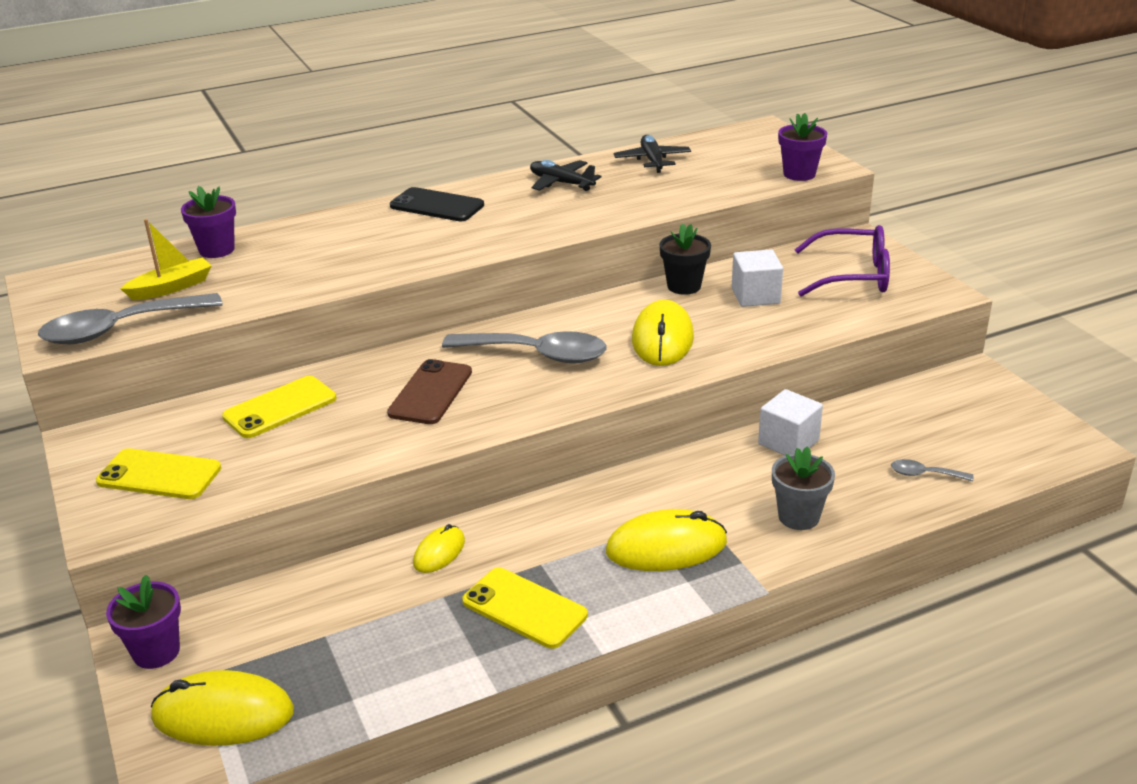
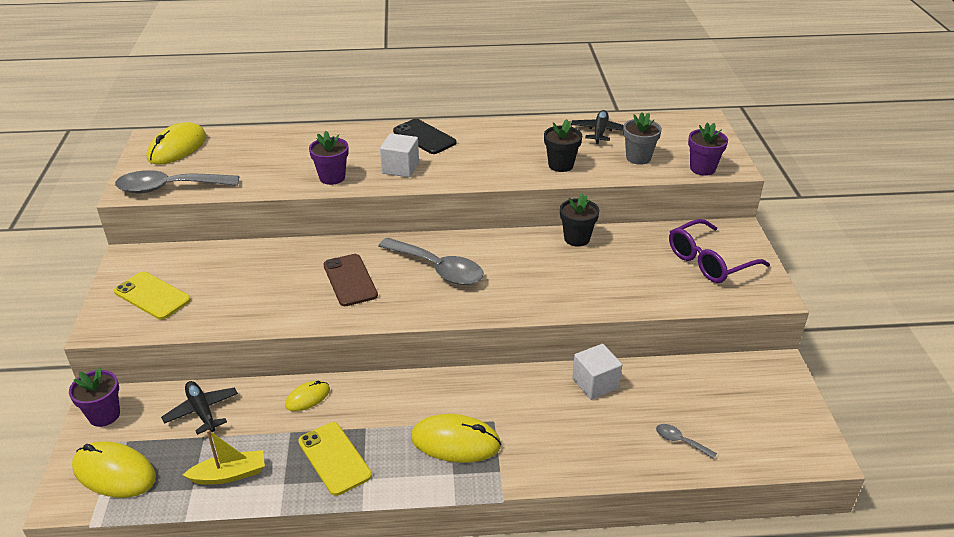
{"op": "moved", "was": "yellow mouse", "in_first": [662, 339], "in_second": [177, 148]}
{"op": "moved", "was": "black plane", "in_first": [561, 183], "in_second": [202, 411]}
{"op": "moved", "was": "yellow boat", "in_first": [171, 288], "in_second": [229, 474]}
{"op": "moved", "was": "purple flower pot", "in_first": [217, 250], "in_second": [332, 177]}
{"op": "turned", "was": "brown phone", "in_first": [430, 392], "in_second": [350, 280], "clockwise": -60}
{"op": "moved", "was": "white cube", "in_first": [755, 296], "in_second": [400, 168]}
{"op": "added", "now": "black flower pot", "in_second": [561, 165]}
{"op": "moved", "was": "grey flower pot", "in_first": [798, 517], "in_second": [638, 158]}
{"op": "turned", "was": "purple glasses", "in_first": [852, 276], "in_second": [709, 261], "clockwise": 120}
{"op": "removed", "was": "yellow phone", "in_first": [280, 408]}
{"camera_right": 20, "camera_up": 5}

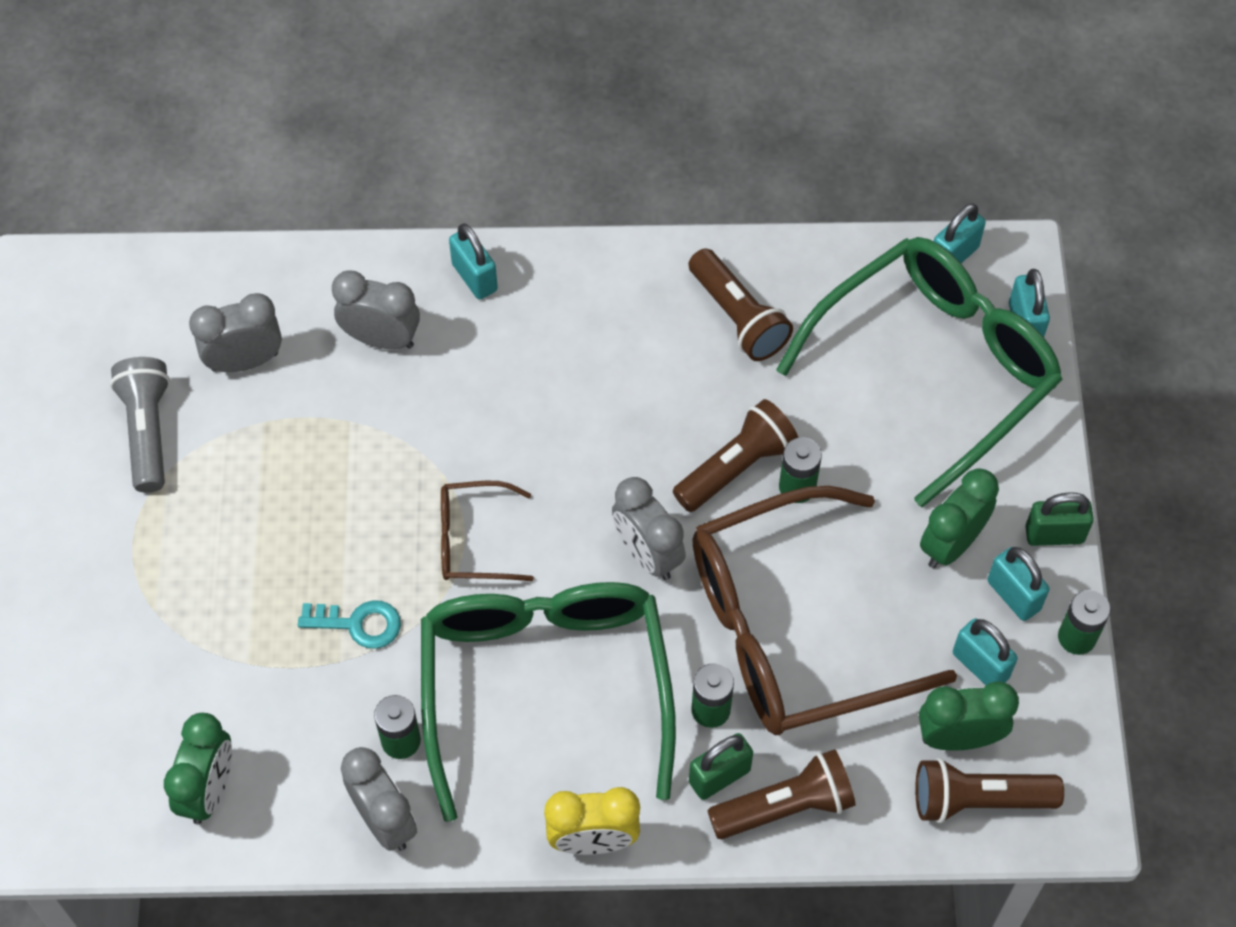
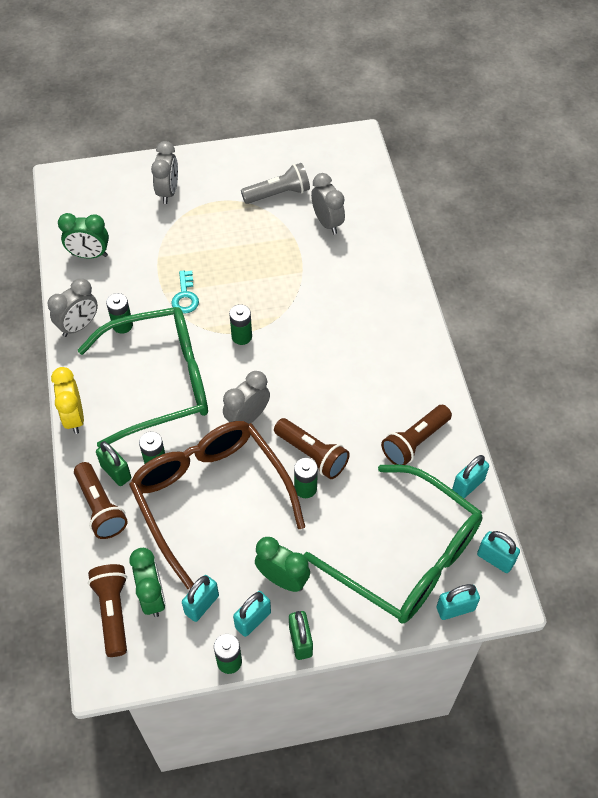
{"op": "moved", "was": "grey clock", "in_first": [381, 338], "in_second": [168, 192]}
{"op": "replaced", "was": "brown glasses", "now": "green battery", "in_first": [473, 540], "in_second": [241, 336]}
{"op": "moved", "was": "turquoise padlock", "in_first": [474, 277], "in_second": [468, 485]}
{"camera_right": 80, "camera_up": -5}

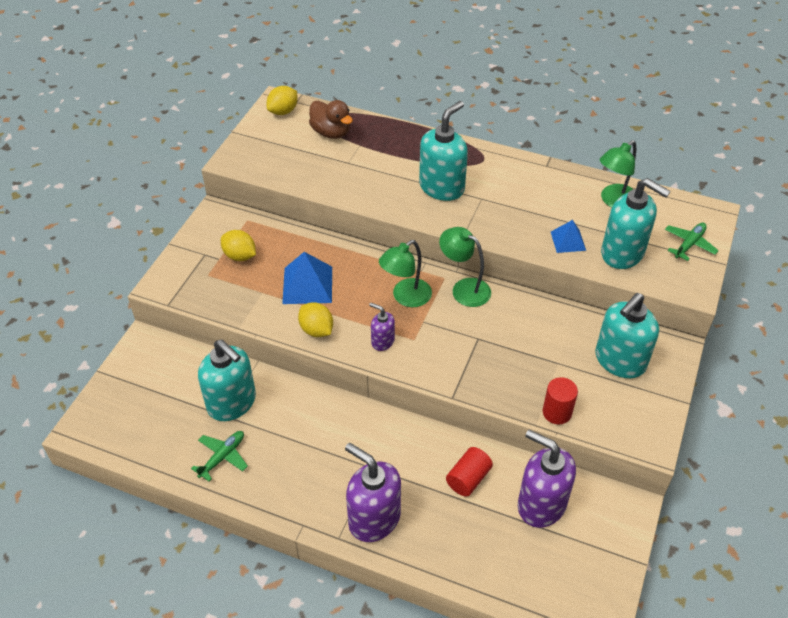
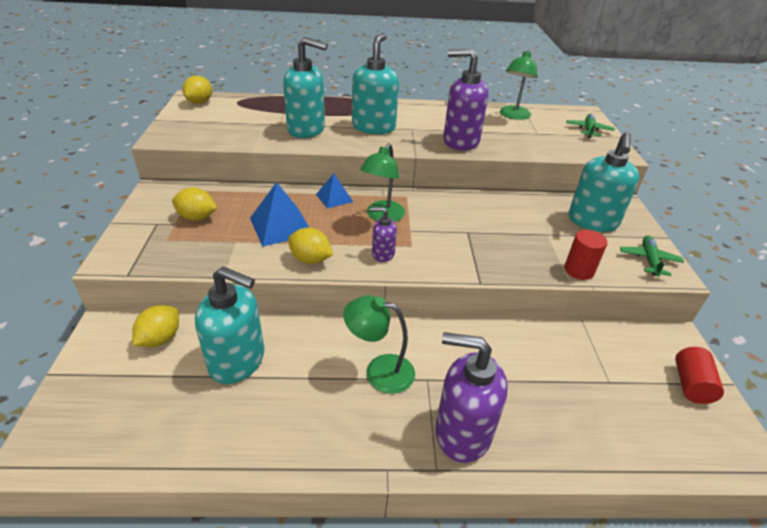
{"op": "added", "now": "yellow lemon", "in_second": [160, 339]}
{"op": "moved", "was": "turquoise soap dispenser", "in_first": [623, 253], "in_second": [306, 129]}
{"op": "moved", "was": "blue pyramid", "in_first": [568, 241], "in_second": [334, 198]}
{"op": "moved", "was": "green lamp", "in_first": [464, 288], "in_second": [379, 371]}
{"op": "moved", "was": "purple soap dispenser", "in_first": [541, 504], "in_second": [460, 141]}
{"op": "moved", "was": "green plane", "in_first": [222, 457], "in_second": [649, 260]}
{"op": "moved", "was": "red cylinder", "in_first": [468, 479], "in_second": [691, 385]}
{"op": "removed", "was": "brown duck", "in_first": [331, 132]}
{"camera_right": -25, "camera_up": -10}

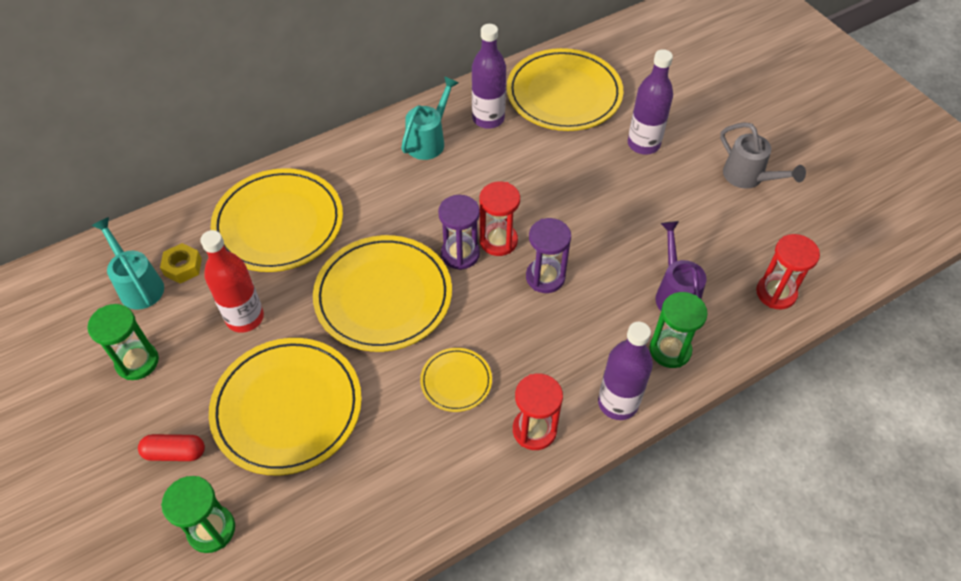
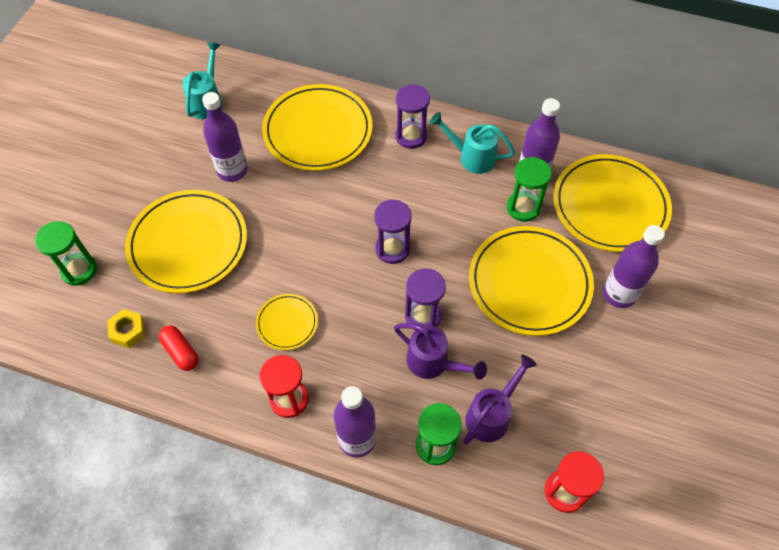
{"op": "moved", "was": "yellow nut", "in_first": [183, 267], "in_second": [128, 331]}
{"op": "moved", "was": "red capsule", "in_first": [175, 452], "in_second": [181, 352]}
{"op": "recoloured", "was": "red bottle", "now": "purple bottle", "in_first": [245, 317], "in_second": [232, 171]}
{"op": "added", "now": "purple watering can", "in_second": [433, 363]}
{"op": "added", "now": "purple hourglass", "in_second": [411, 136]}
{"op": "turned", "was": "turquoise watering can", "in_first": [429, 141], "in_second": [472, 157], "clockwise": -150}
{"op": "moved", "was": "yellow plate", "in_first": [383, 296], "in_second": [529, 283]}
{"op": "moved", "was": "green hourglass", "in_first": [137, 362], "in_second": [523, 208]}
{"op": "removed", "was": "red hourglass", "in_first": [498, 241]}
{"op": "removed", "was": "grey watering can", "in_first": [748, 177]}
{"camera_right": 50, "camera_up": 5}

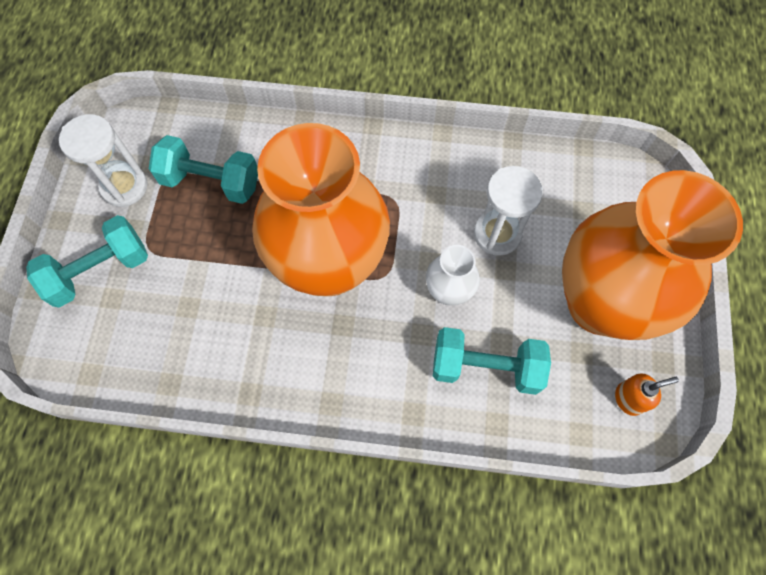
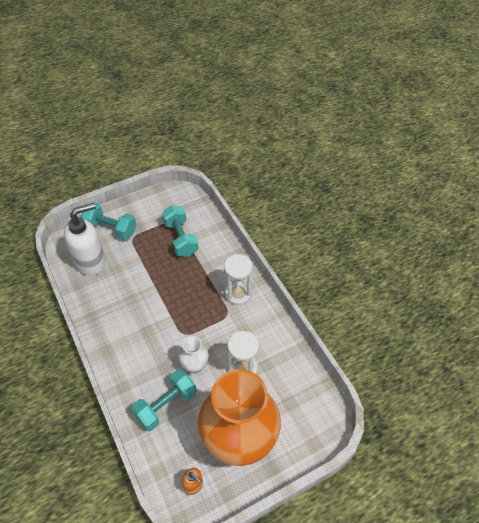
{"op": "added", "now": "white soap dispenser", "in_second": [91, 261]}
{"op": "turned", "was": "turquoise dumbbell", "in_first": [485, 367], "in_second": [166, 405], "clockwise": 75}
{"op": "moved", "was": "white hourglass", "in_first": [124, 186], "in_second": [238, 294]}
{"op": "removed", "was": "orange vase", "in_first": [329, 265]}
{"camera_right": 55, "camera_up": -15}

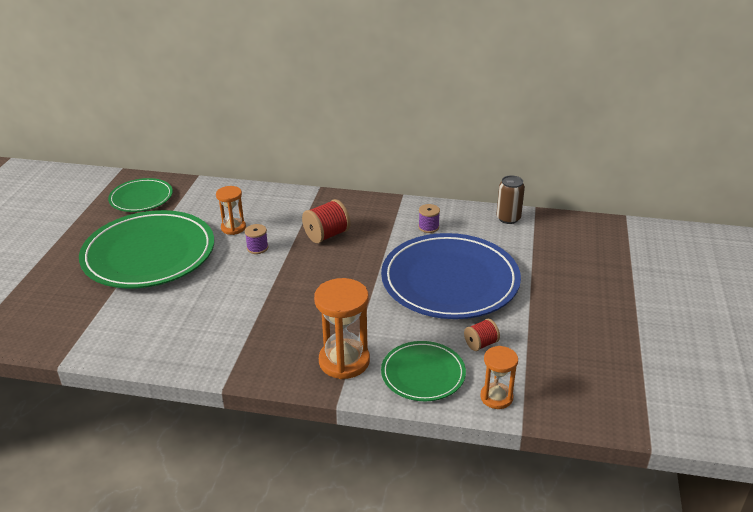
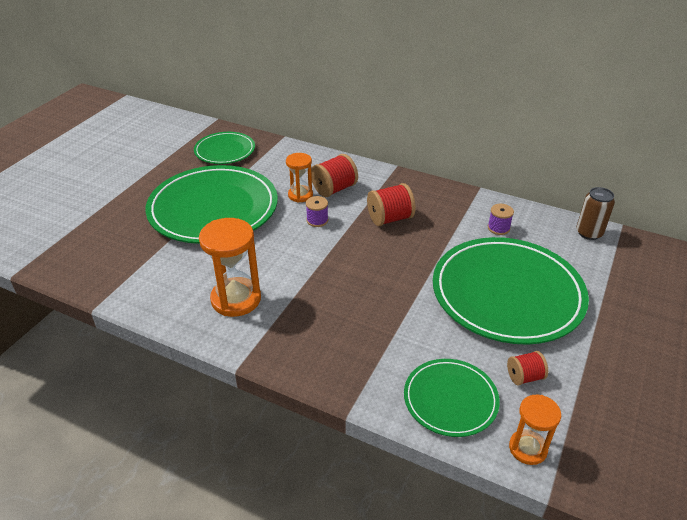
{"op": "moved", "was": "orange hourglass", "in_first": [344, 361], "in_second": [236, 299]}
{"op": "added", "now": "red spool", "in_second": [334, 189]}
{"op": "recoloured", "was": "blue plate", "now": "green plate", "in_first": [450, 281], "in_second": [507, 294]}
{"camera_right": 15, "camera_up": 5}

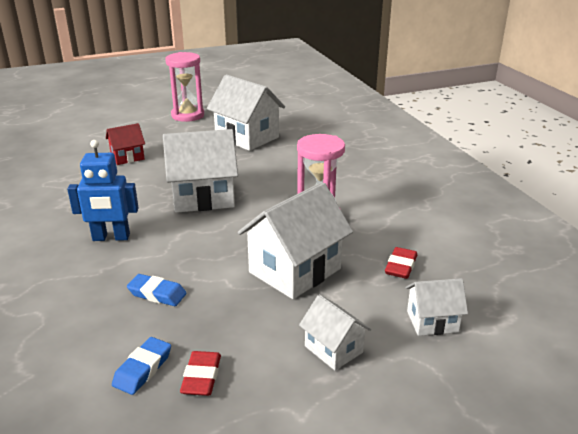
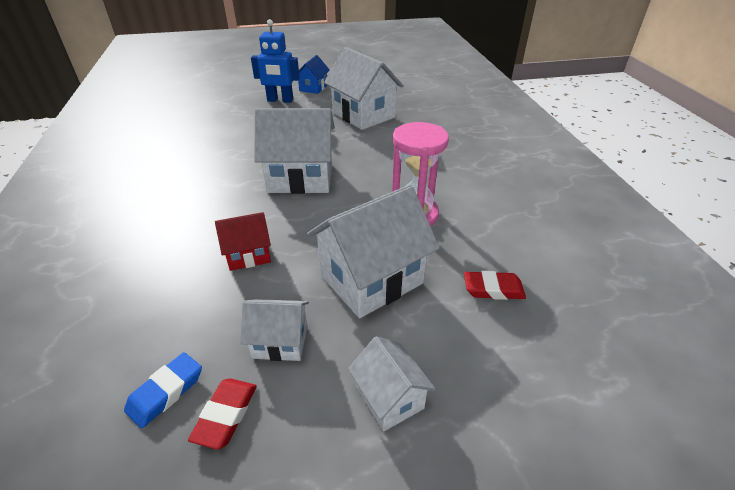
{"op": "moved", "was": "red house", "in_first": [127, 157], "in_second": [248, 255]}
{"op": "moved", "was": "white house", "in_first": [432, 321], "in_second": [280, 342]}
{"op": "moved", "was": "blue robot", "in_first": [111, 238], "in_second": [280, 100]}
{"op": "replaced", "was": "pink hourglass", "now": "blue house", "in_first": [188, 115], "in_second": [313, 88]}
{"op": "turned", "was": "red eraser", "in_first": [400, 266], "in_second": [493, 289], "clockwise": 60}
{"op": "removed", "was": "blue eraser", "in_first": [157, 294]}
{"camera_right": 10, "camera_up": 10}

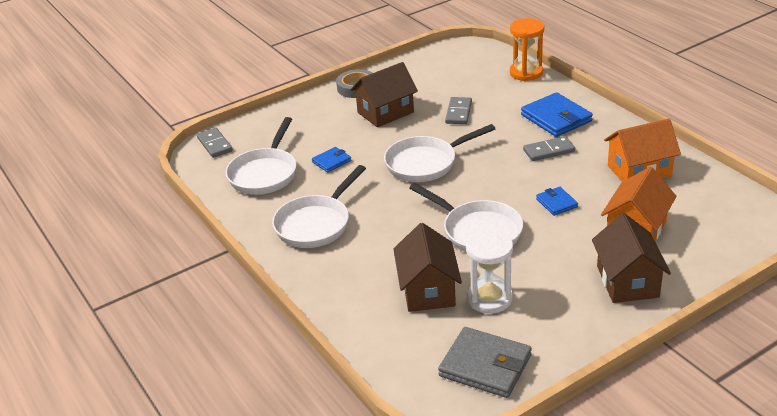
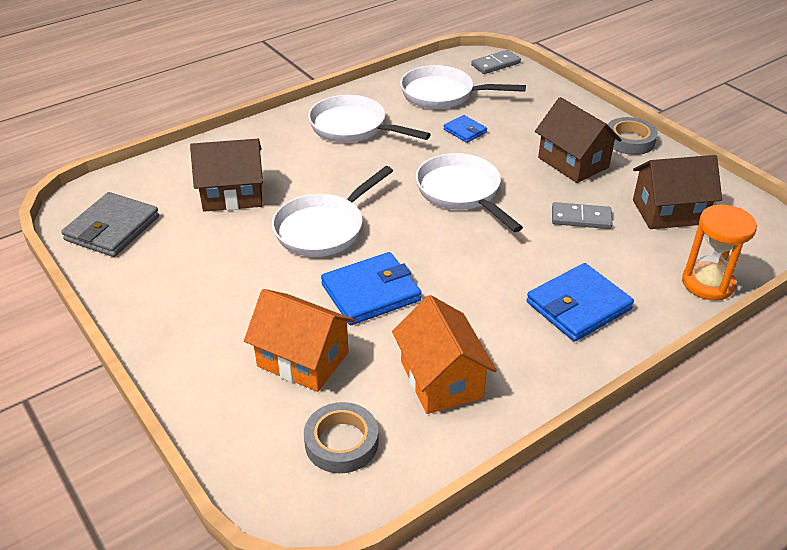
{"op": "added", "now": "grey tape", "in_second": [341, 442]}
{"op": "resized", "was": "blue wallet", "in_first": [556, 203], "in_second": [371, 292], "ratio": 1.87}
{"op": "moved", "was": "brown house", "in_first": [627, 281], "in_second": [669, 212]}
{"op": "removed", "was": "white hourglass", "in_first": [489, 298]}
{"op": "removed", "was": "grey domino", "in_first": [549, 151]}
{"camera_right": 85, "camera_up": 5}

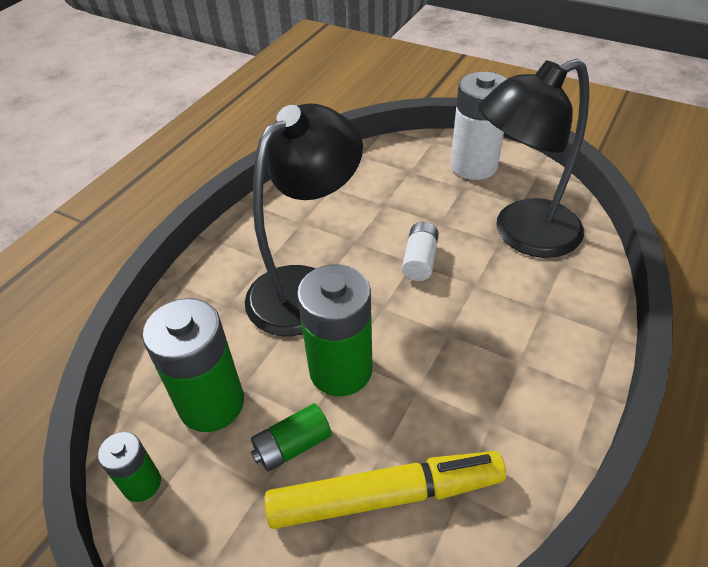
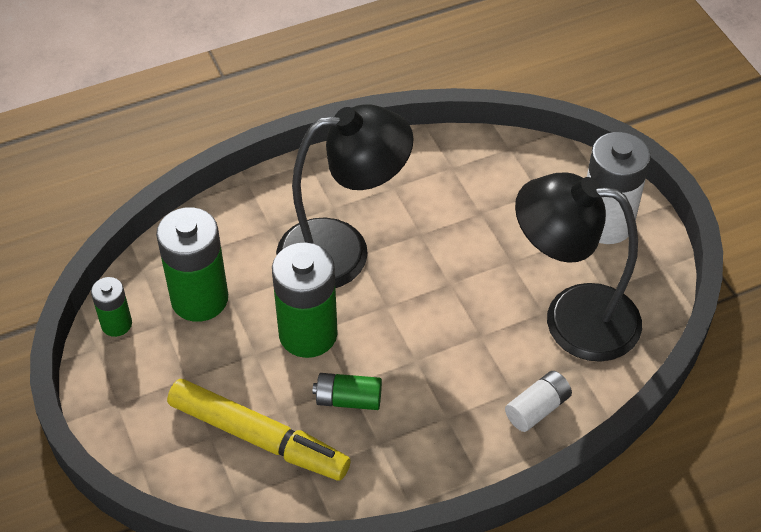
{"op": "moved", "was": "green battery", "in_first": [292, 446], "in_second": [348, 399]}
{"op": "moved", "was": "white battery", "in_first": [419, 260], "in_second": [537, 408]}
{"camera_right": 35, "camera_up": 5}

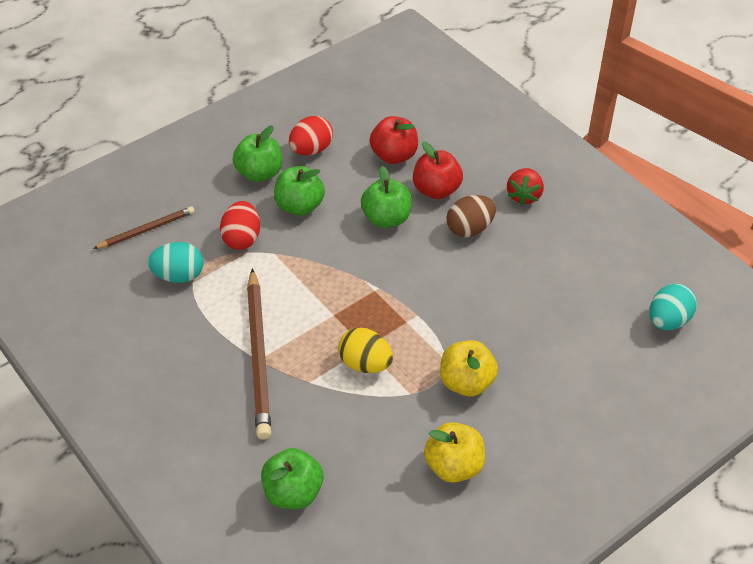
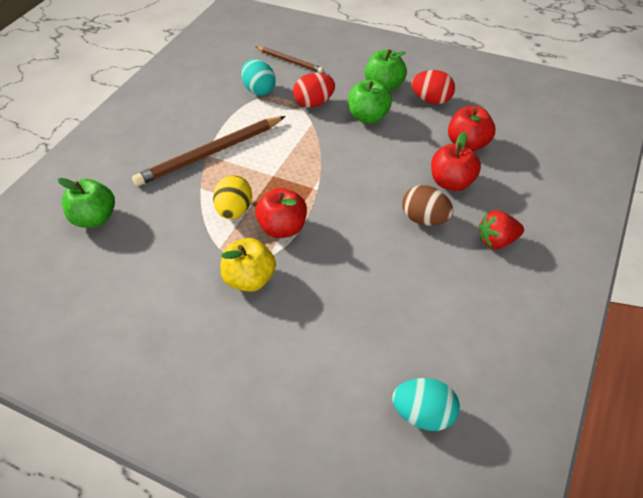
{"op": "added", "now": "red apple", "in_second": [283, 228]}
{"op": "removed", "was": "green apple", "in_first": [386, 218]}
{"op": "removed", "was": "yellow apple", "in_first": [454, 466]}
{"camera_right": 65, "camera_up": 0}

